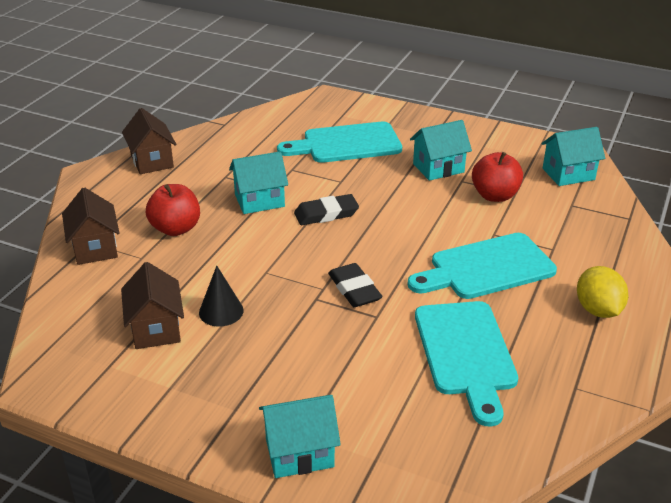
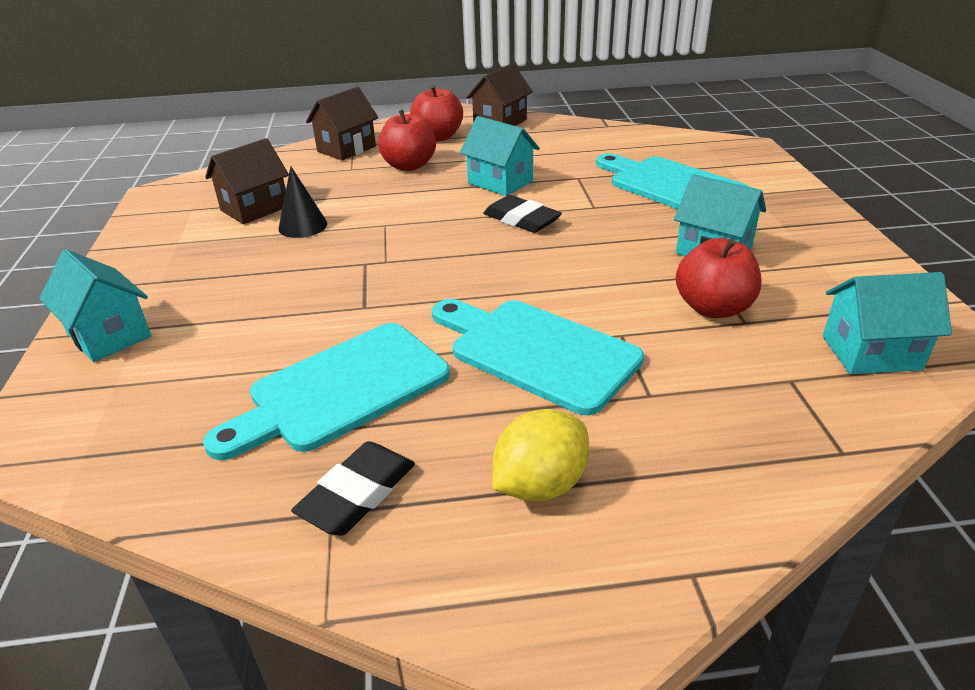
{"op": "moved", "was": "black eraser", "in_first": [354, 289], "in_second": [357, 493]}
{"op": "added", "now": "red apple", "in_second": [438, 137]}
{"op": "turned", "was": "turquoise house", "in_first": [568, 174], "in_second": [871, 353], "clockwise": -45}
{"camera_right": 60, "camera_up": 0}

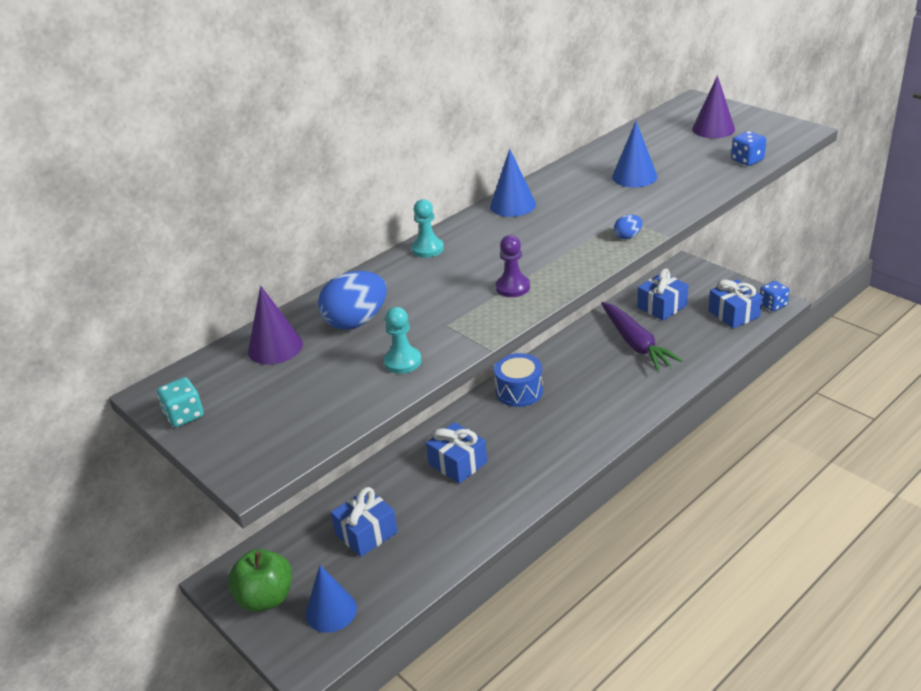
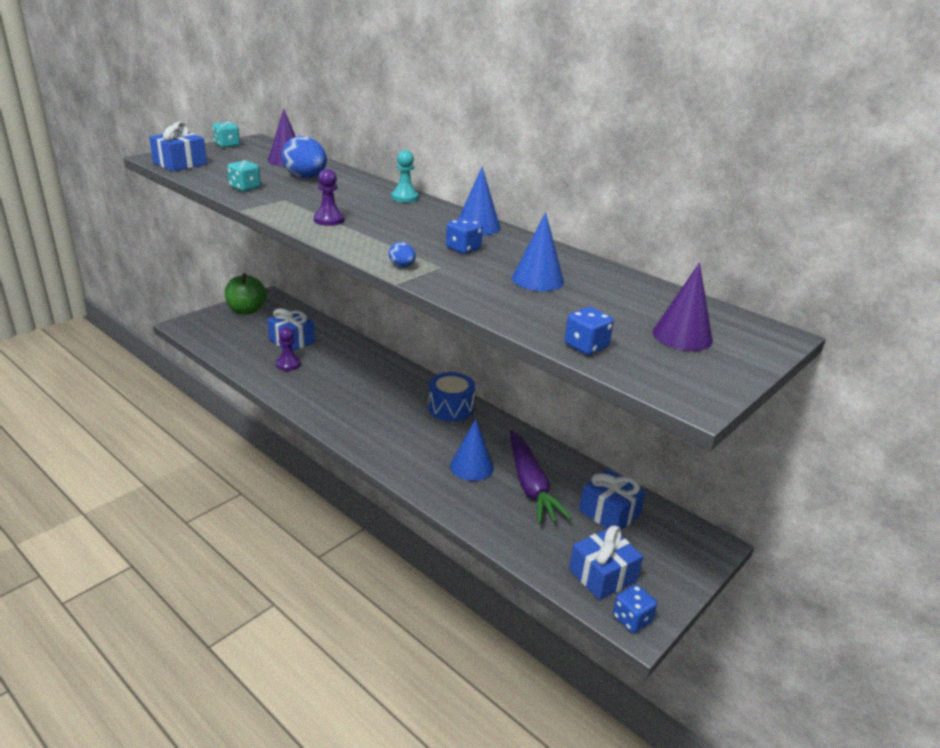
{"op": "moved", "was": "blue gift", "in_first": [458, 463], "in_second": [180, 164]}
{"op": "replaced", "was": "turquoise pawn", "now": "turquoise dice", "in_first": [402, 362], "in_second": [245, 188]}
{"op": "added", "now": "purple pawn", "in_second": [288, 364]}
{"op": "added", "now": "blue dice", "in_second": [463, 249]}
{"op": "moved", "was": "blue cone", "in_first": [331, 611], "in_second": [471, 466]}
{"op": "turned", "was": "purple carrot", "in_first": [635, 344], "in_second": [530, 485], "clockwise": -75}
{"camera_right": 80, "camera_up": -5}

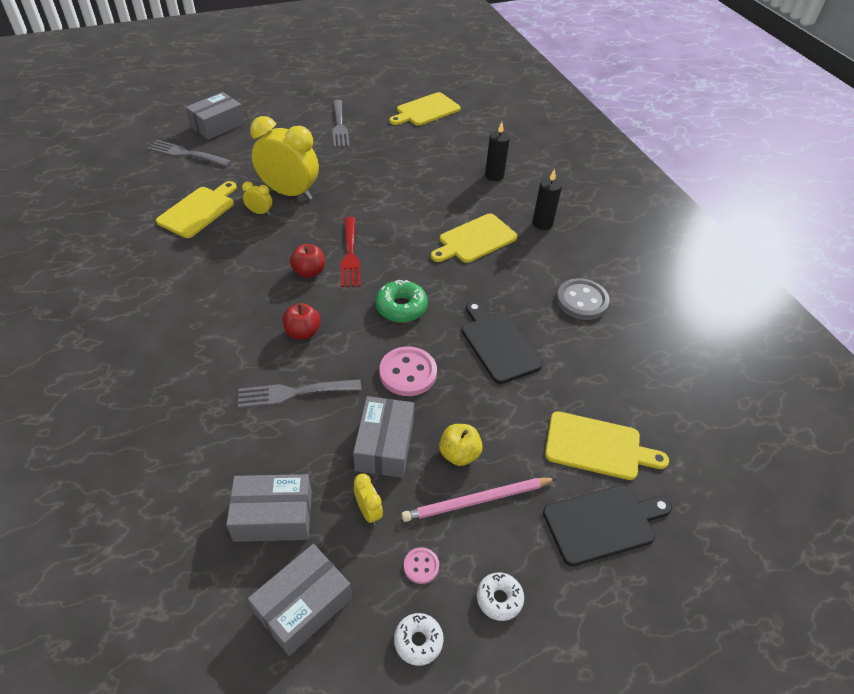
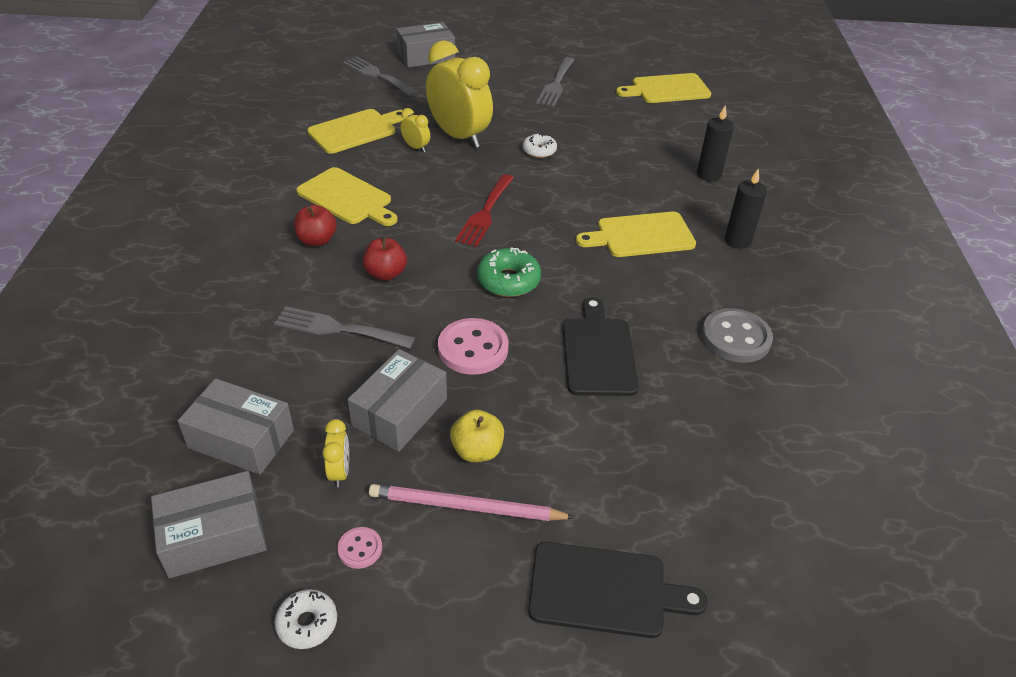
{"op": "moved", "was": "red apple", "in_first": [309, 272], "in_second": [317, 240]}
{"op": "moved", "was": "yellow cutting board", "in_first": [597, 447], "in_second": [347, 198]}
{"op": "moved", "was": "white donut", "in_first": [499, 599], "in_second": [539, 151]}
{"camera_right": 25, "camera_up": -5}

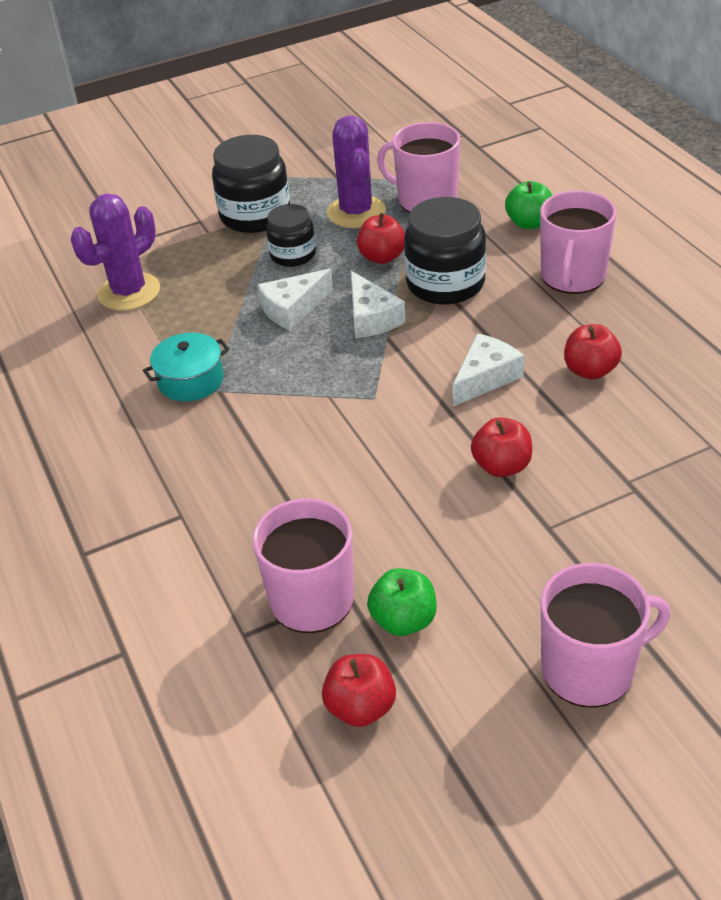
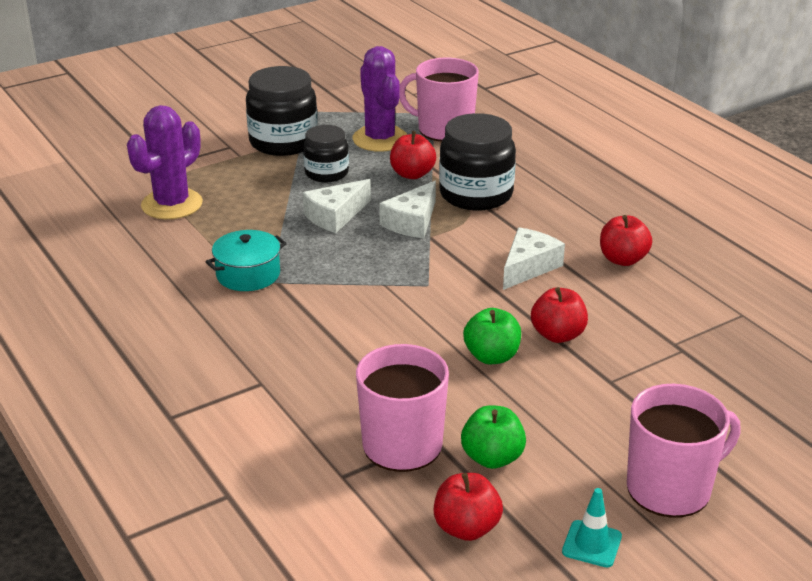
{"op": "turned", "was": "white cheese", "in_first": [371, 318], "in_second": [412, 222], "clockwise": 60}
{"op": "moved", "was": "green apple", "in_first": [529, 223], "in_second": [491, 356]}
{"op": "added", "now": "turquoise traffic cone", "in_second": [592, 544]}
{"op": "removed", "was": "pink mug", "in_first": [572, 276]}
{"camera_right": -10, "camera_up": -10}

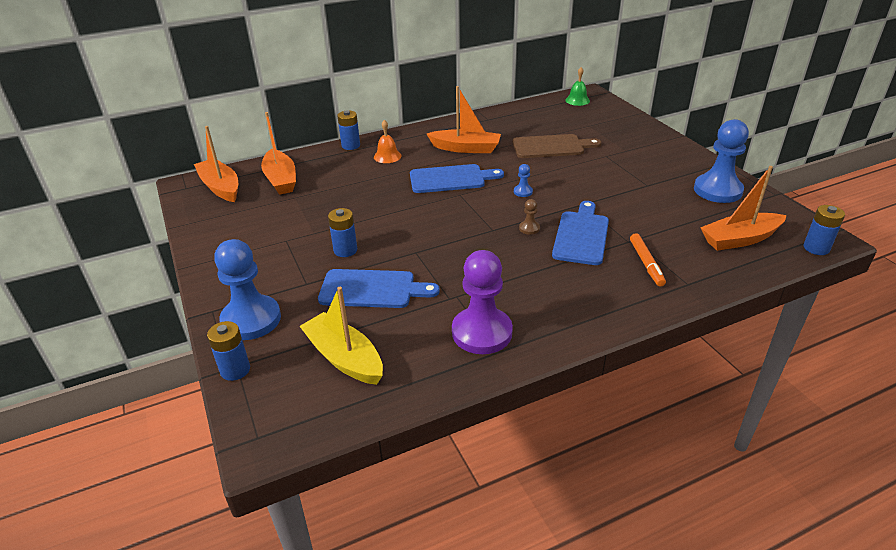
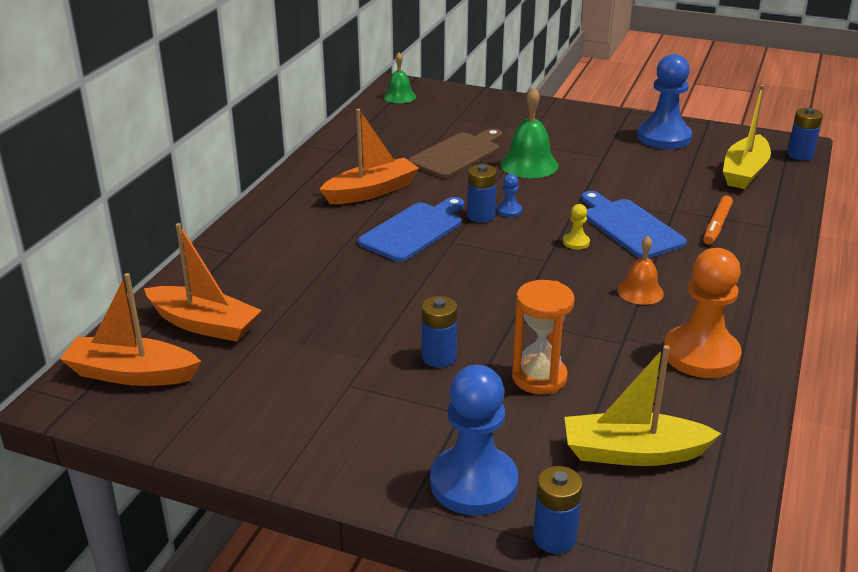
{"op": "moved", "was": "blue battery", "in_first": [351, 145], "in_second": [481, 216]}
{"op": "added", "now": "green bell", "in_second": [529, 164]}
{"op": "replaced", "was": "blue cutting board", "now": "orange hourglass", "in_first": [372, 289], "in_second": [539, 377]}
{"op": "recoloured", "was": "brown pawn", "now": "yellow pawn", "in_first": [529, 228], "in_second": [576, 242]}
{"op": "moved", "was": "orange bell", "in_first": [387, 156], "in_second": [640, 291]}
{"op": "recoloured", "was": "purple pawn", "now": "orange pawn", "in_first": [482, 332], "in_second": [701, 354]}
{"op": "turned", "was": "orange marker", "in_first": [646, 263], "in_second": [717, 225], "clockwise": 75}
{"op": "recoloured", "was": "orange boat", "now": "yellow boat", "in_first": [740, 239], "in_second": [744, 172]}
{"camera_right": -45, "camera_up": -5}

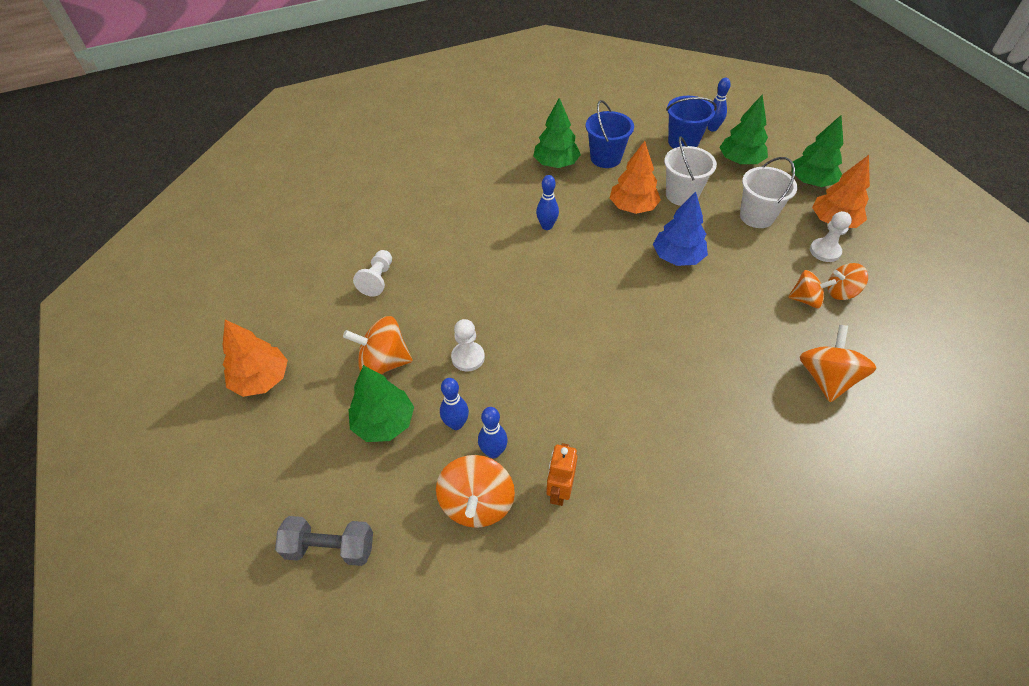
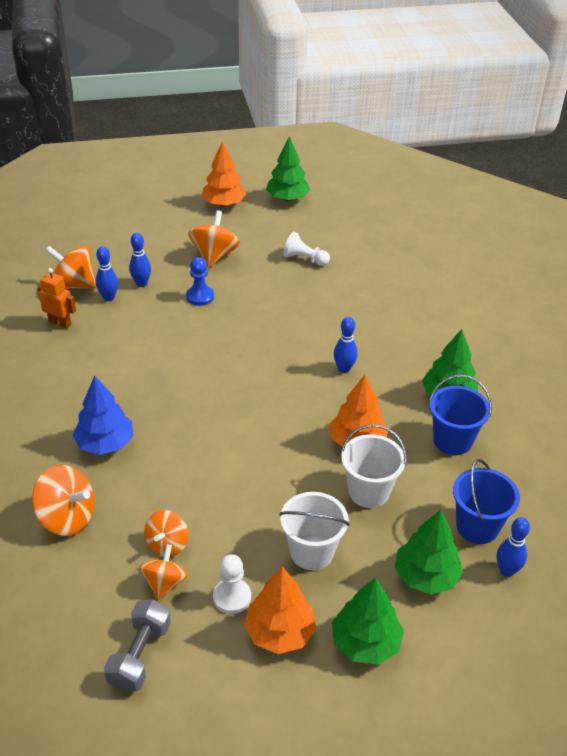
{"op": "moved", "was": "blue tree", "in_first": [677, 257], "in_second": [105, 443]}
{"op": "moved", "was": "grey dumbbell", "in_first": [330, 548], "in_second": [140, 655]}
{"op": "recoloured", "was": "white pawn", "now": "blue pawn", "in_first": [468, 357], "in_second": [200, 297]}
{"op": "moved", "was": "green tree", "in_first": [384, 422], "in_second": [287, 198]}
{"camera_right": 100, "camera_up": -10}

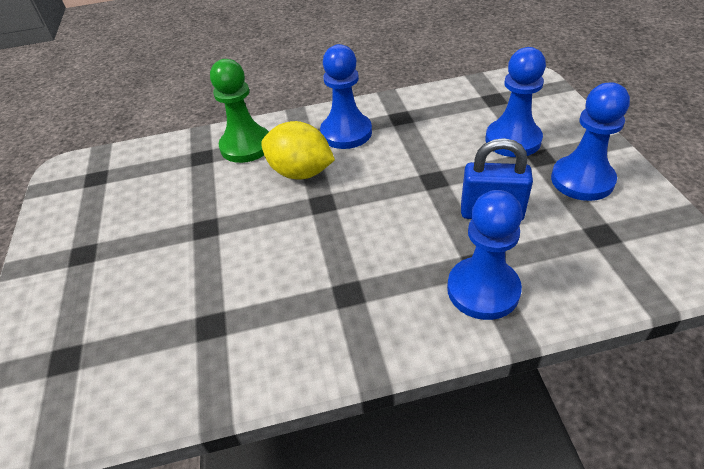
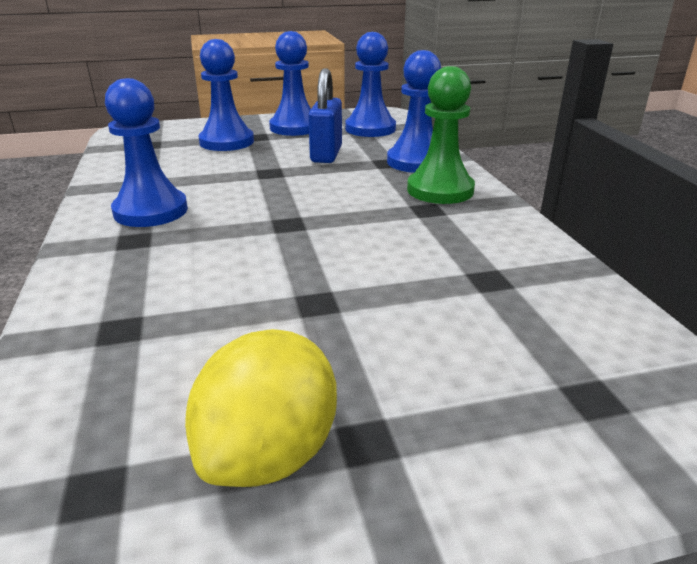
{"op": "moved", "was": "yellow lemon", "in_first": [300, 172], "in_second": [269, 453]}
{"op": "added", "now": "blue pawn", "in_second": [370, 129]}
{"op": "moved", "was": "green pawn", "in_first": [246, 146], "in_second": [440, 190]}
{"camera_right": -95, "camera_up": -15}

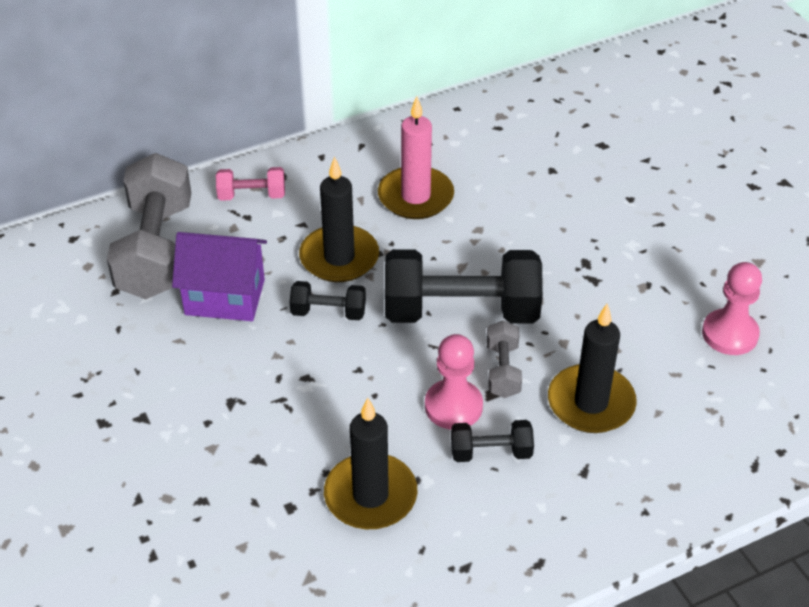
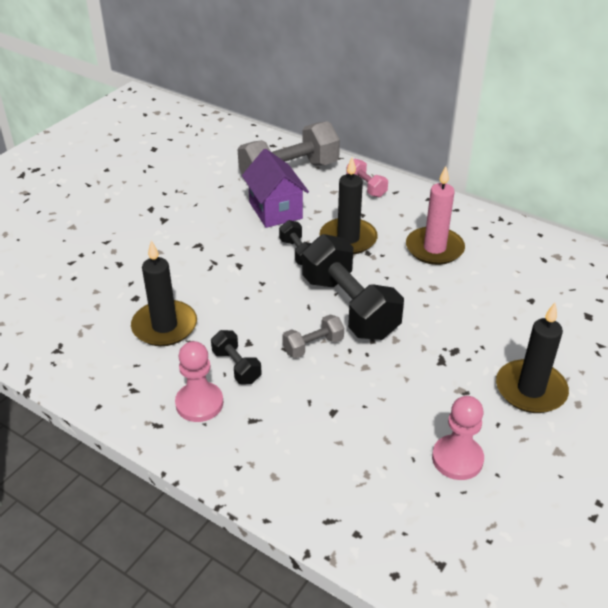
{"op": "moved", "was": "pink pawn", "in_first": [453, 406], "in_second": [199, 403]}
{"op": "moved", "was": "black candle", "in_first": [591, 403], "in_second": [530, 389]}
{"camera_right": 60, "camera_up": -5}

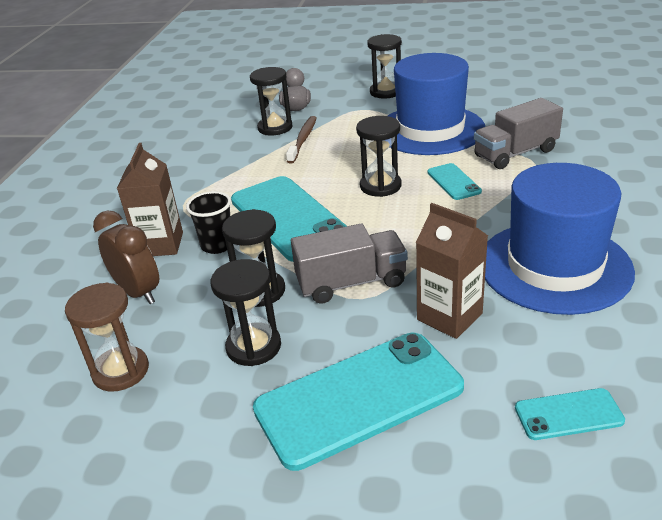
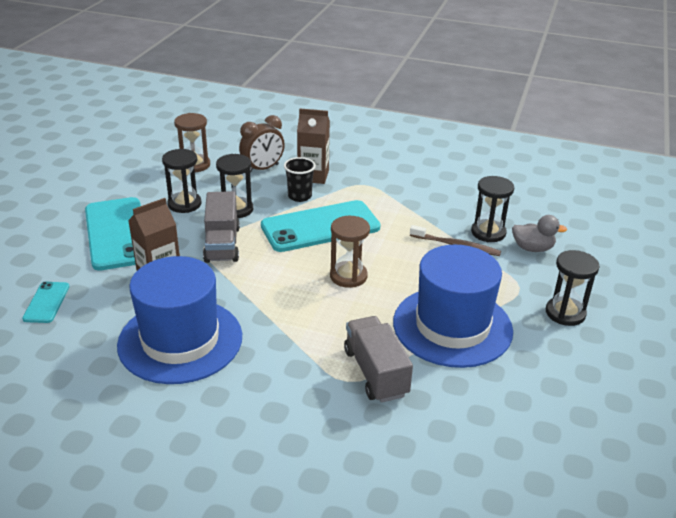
{"op": "recoloured", "was": "black hourglass", "now": "brown hourglass", "in_first": [380, 186], "in_second": [348, 276]}
{"op": "removed", "was": "turquoise phone", "in_first": [453, 182]}
{"camera_right": 95, "camera_up": 0}

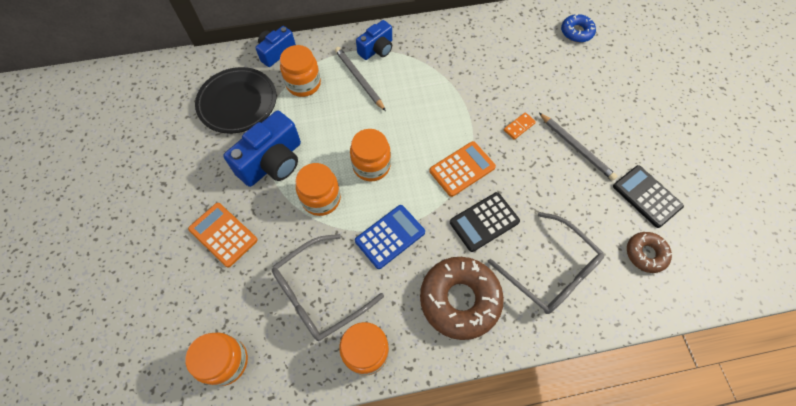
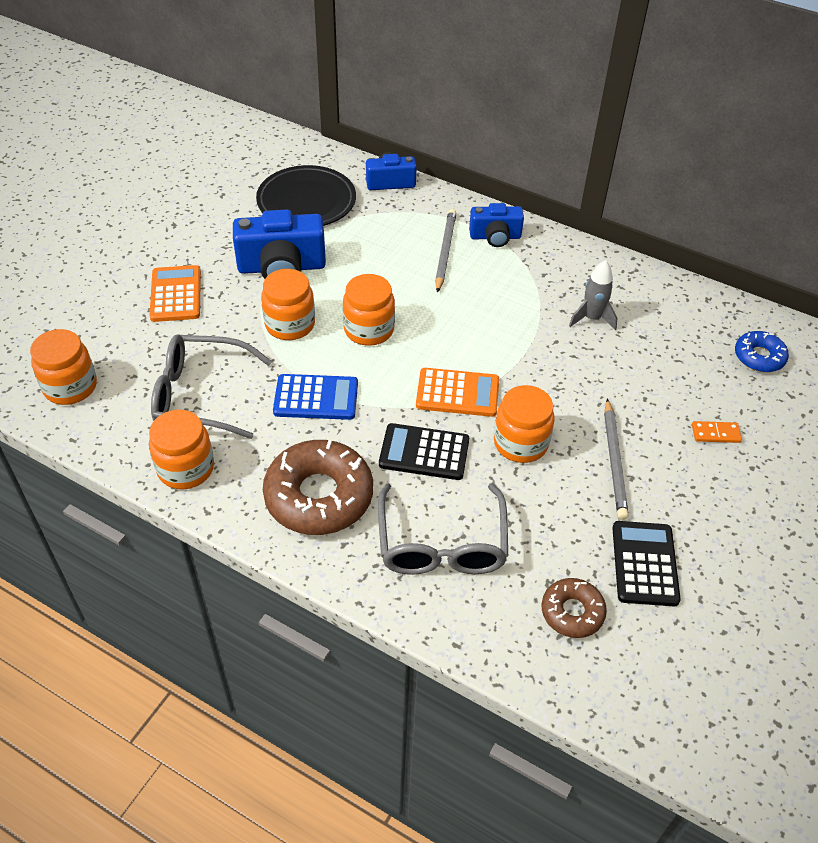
{"op": "moved", "was": "orange jar", "in_first": [303, 84], "in_second": [520, 443]}
{"op": "added", "now": "grey rocket", "in_second": [592, 318]}
{"op": "moved", "was": "orange domino", "in_first": [519, 127], "in_second": [715, 433]}
{"camera_right": 40, "camera_up": -15}

